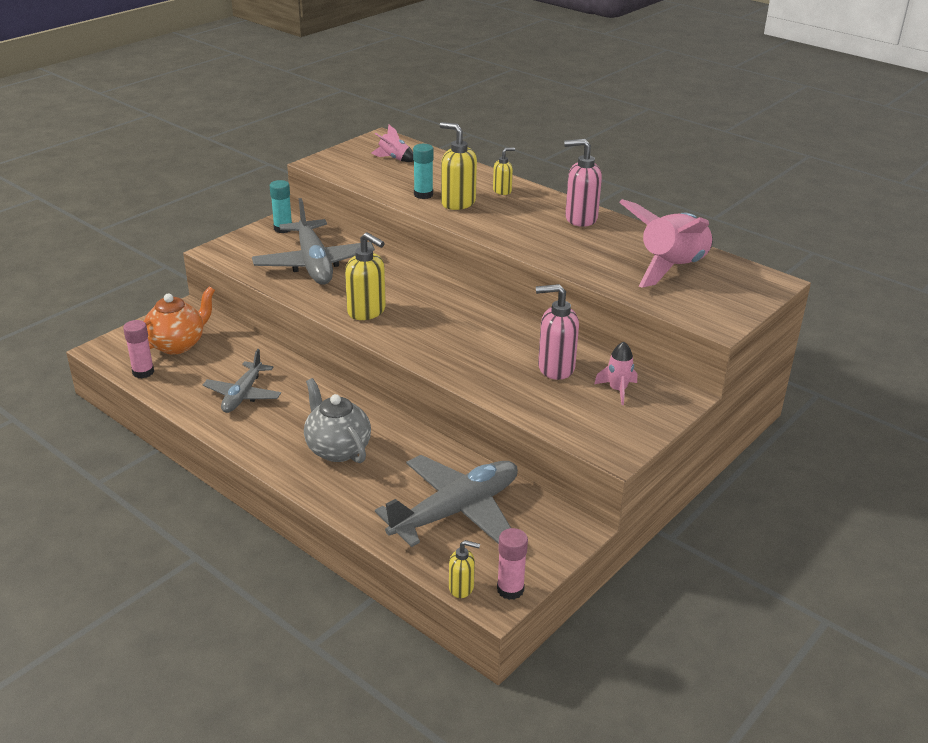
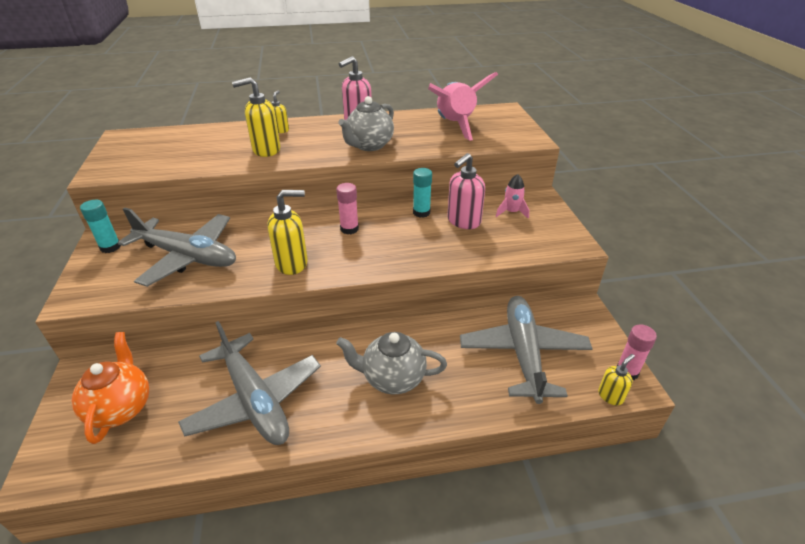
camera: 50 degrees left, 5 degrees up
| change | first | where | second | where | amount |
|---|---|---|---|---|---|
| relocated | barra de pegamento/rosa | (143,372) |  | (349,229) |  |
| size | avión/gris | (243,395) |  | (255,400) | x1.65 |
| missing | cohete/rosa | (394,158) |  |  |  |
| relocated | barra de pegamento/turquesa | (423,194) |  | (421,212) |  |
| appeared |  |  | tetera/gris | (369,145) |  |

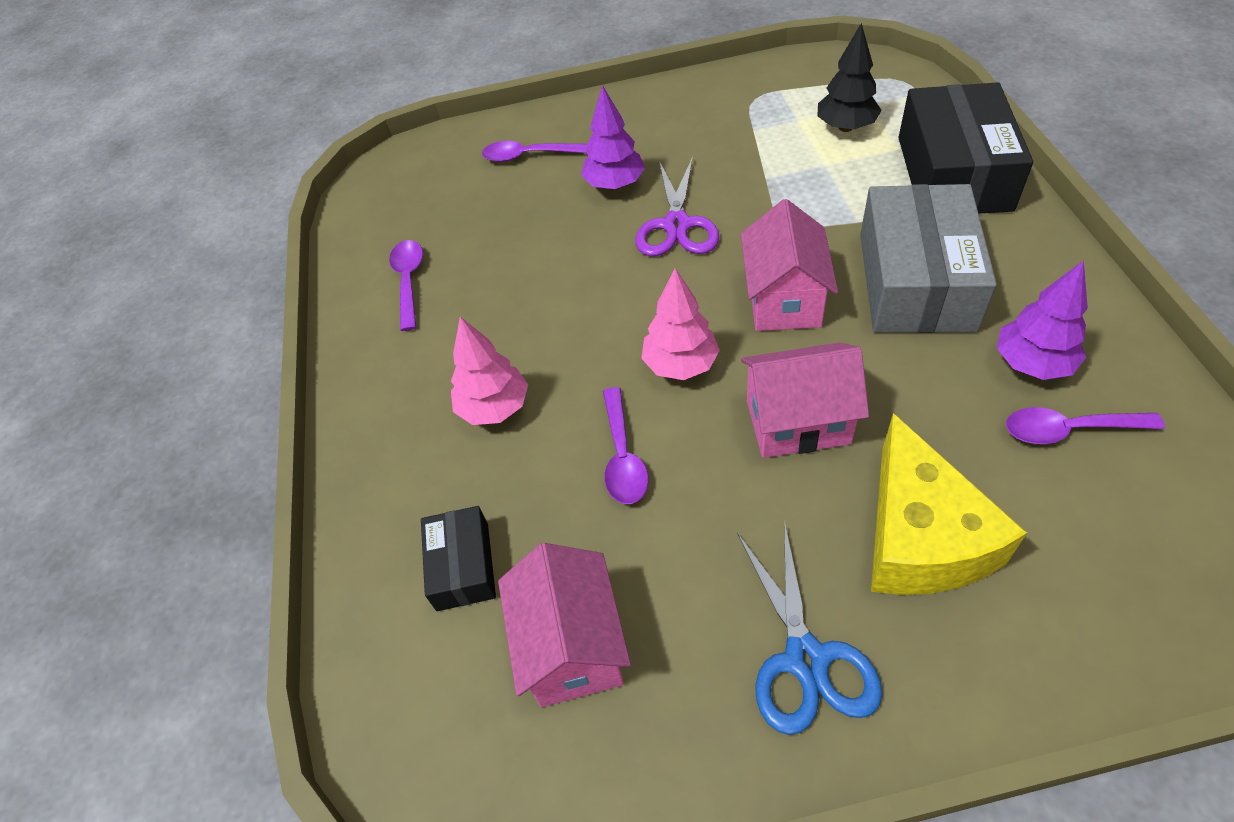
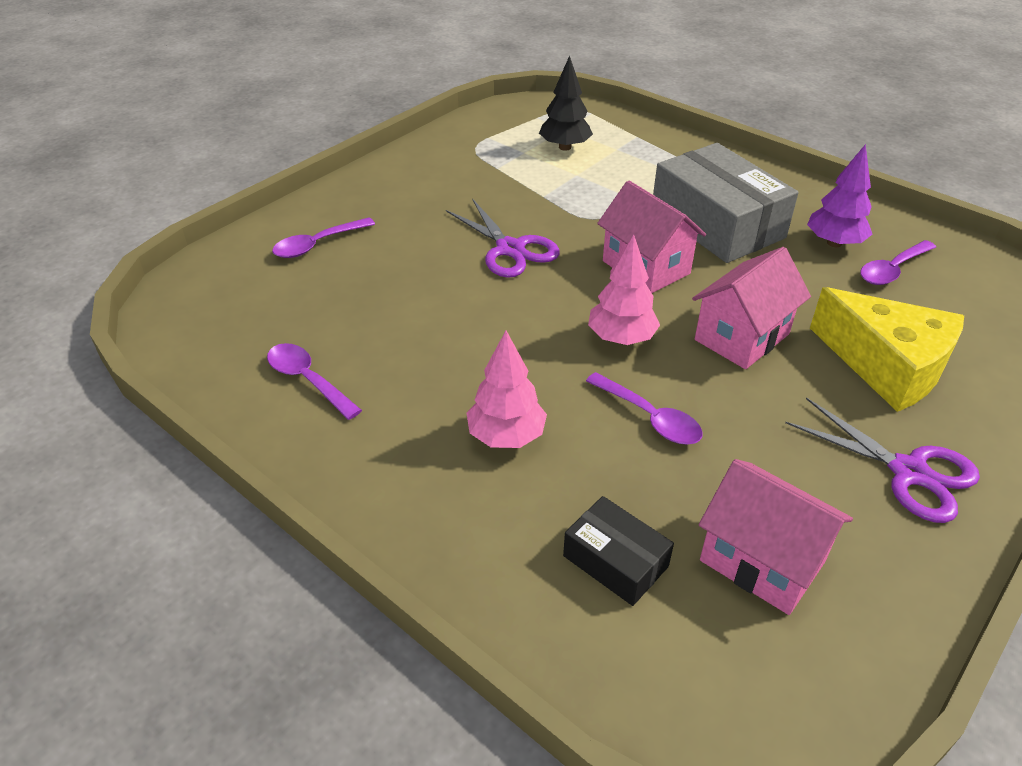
camera: 45 degrees left, 10 degrees down
| change | first | where | second | where | amount |
|---|---|---|---|---|---|
| missing | árbol/morado | (614,184) |  |  |  |
| colour | tijeras/azul | (806,659) | tijeras/morado | (908,472) |  |
| missing | caja/negro | (953,173) |  |  |  |

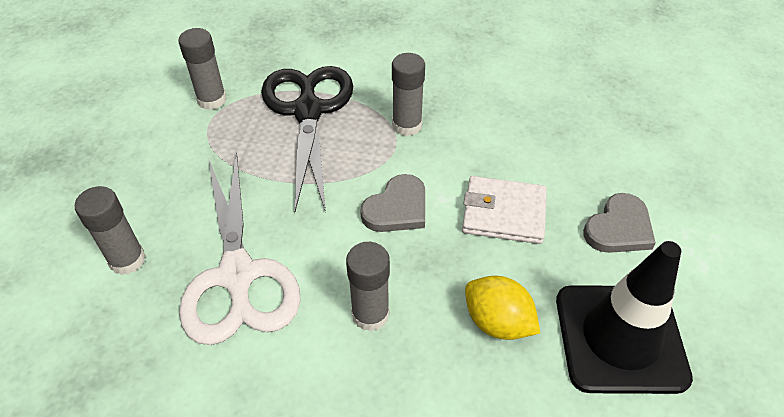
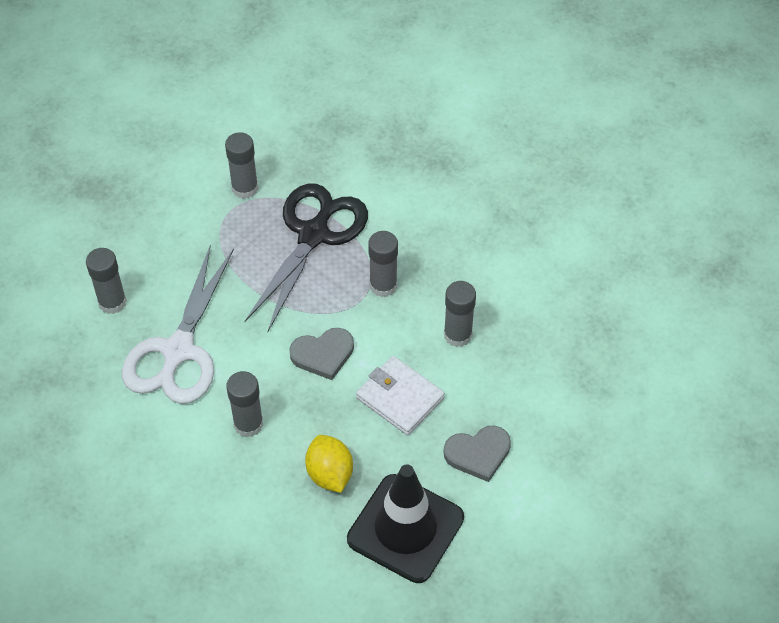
camera: 30 degrees right, 5 degrees up
| change | first | where | second | where | amount |
|---|---|---|---|---|---|
| appeared |  |  | barra de pegamento/gris | (457,335) |  |

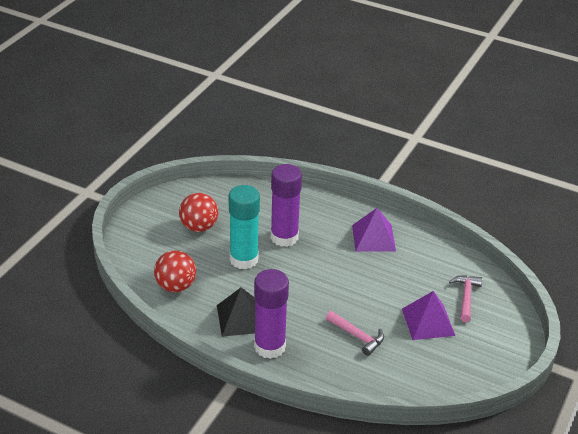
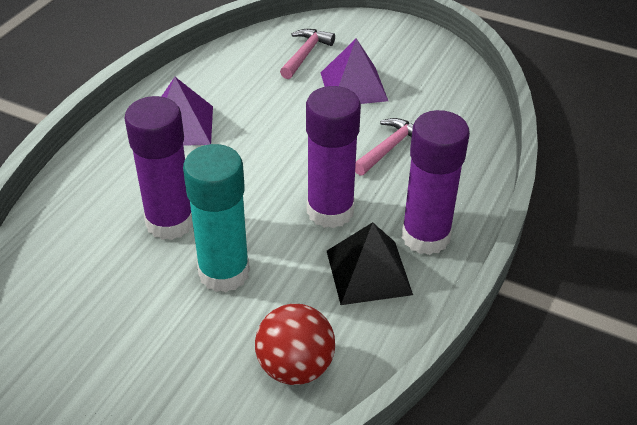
camera: 90 degrees left, 5 degrees up
| change | first | where | second | where | amount |
|---|---|---|---|---|---|
| missing | pelota/rojo | (199,227) |  |  |  |
| spun | martillo/rosa | (466,297) |  | (305,54) | 105 degrees clockwise |
| appeared |  |  | barra de pegamento/morado | (330,211) |  |

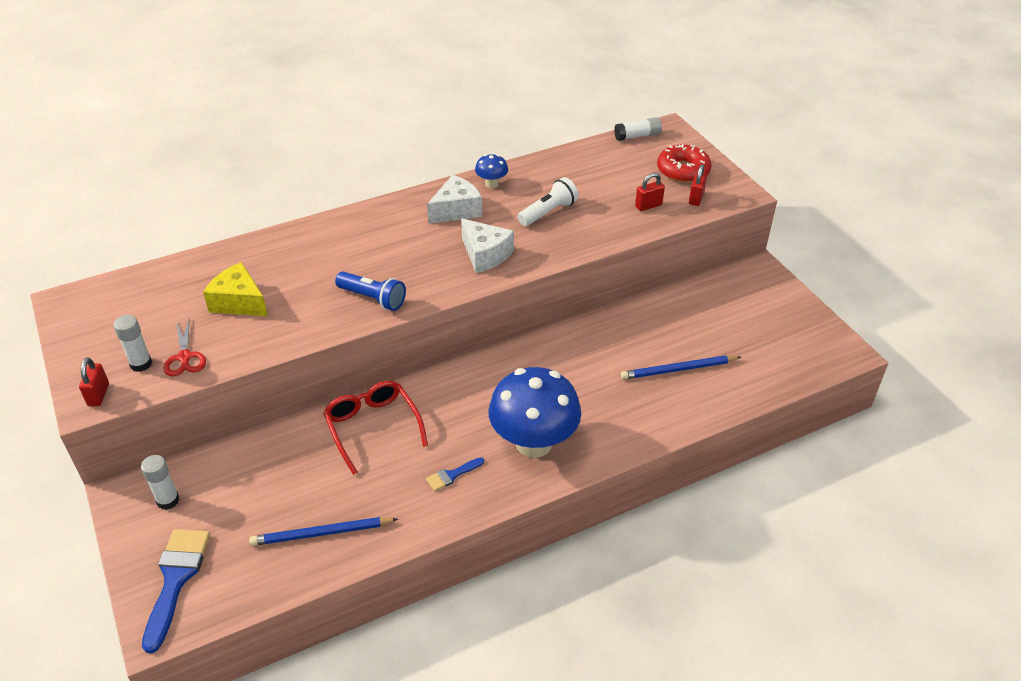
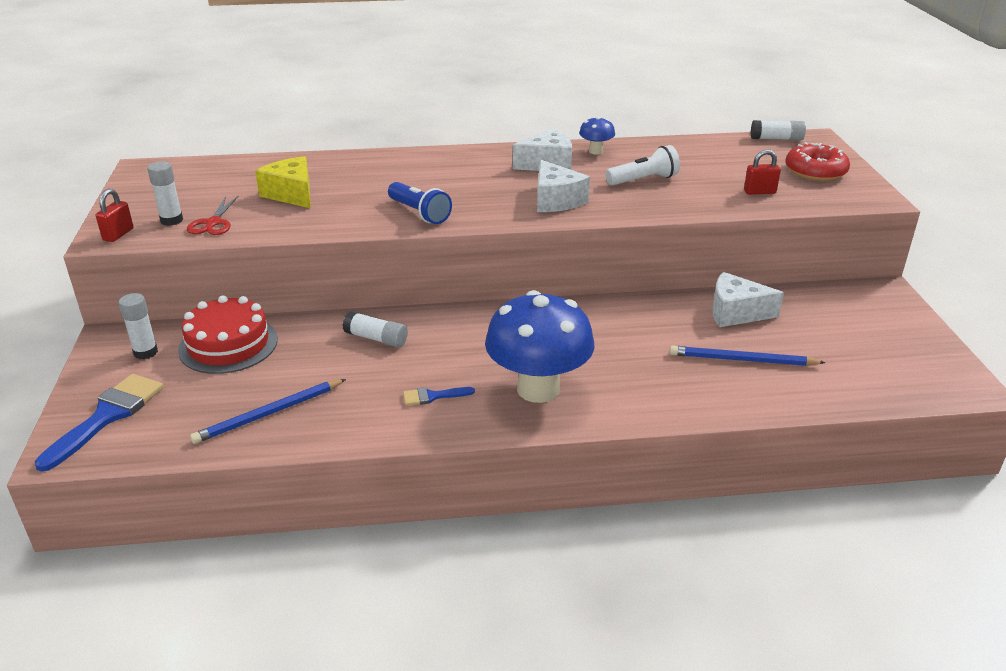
camera: 20 degrees right, 10 degrees down
| change | first | where | second | where | amount |
|---|---|---|---|---|---|
| spun | lápiz/azul | (321,533) |  | (269,414) | 45 degrees counterclockwise |
| exchanged | gafas/rojo | (373,427) | barra de pegamento/blanco | (376,338) |  |
| missing | candado/rojo | (696,198) |  |  |  |
| appeared |  |  | tarta/rojo | (228,344) |  |
| appeared |  |  | queso/blanco | (736,313) |  |

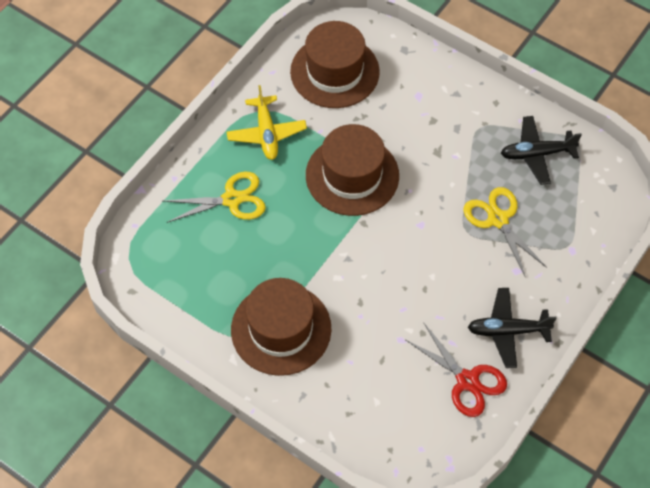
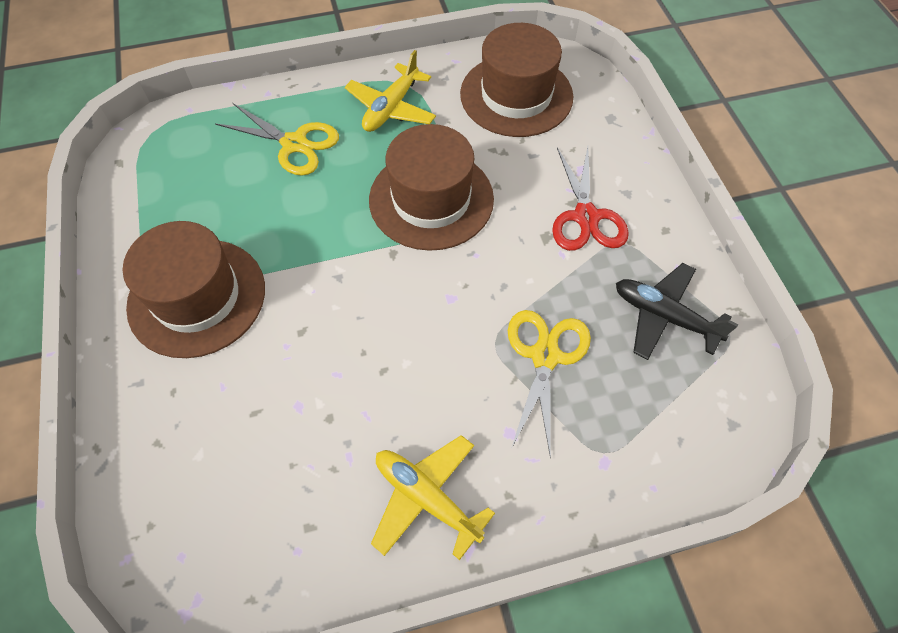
camera: 40 degrees right, 0 degrees up
| change | first | where | second | where | amount |
|---|---|---|---|---|---|
| relocated | tijeras/rojo | (467,381) |  | (586,217) |  |
| colour | avión/negro | (507,331) | avión/amarillo | (427,498) |  |

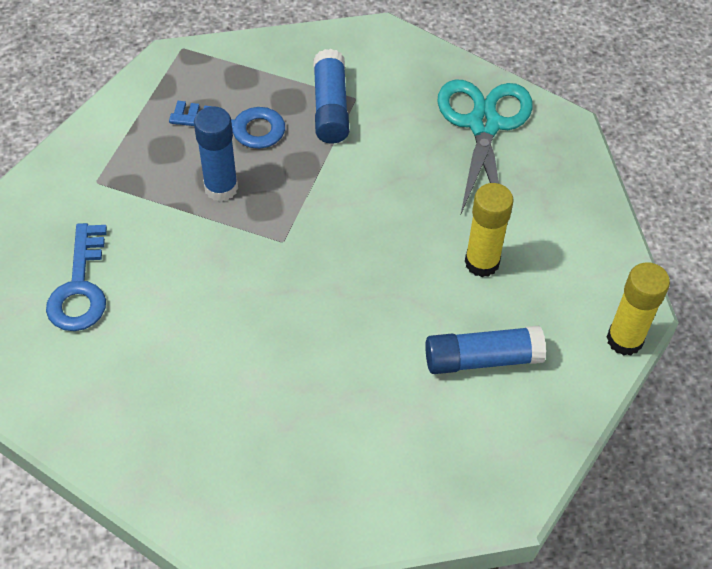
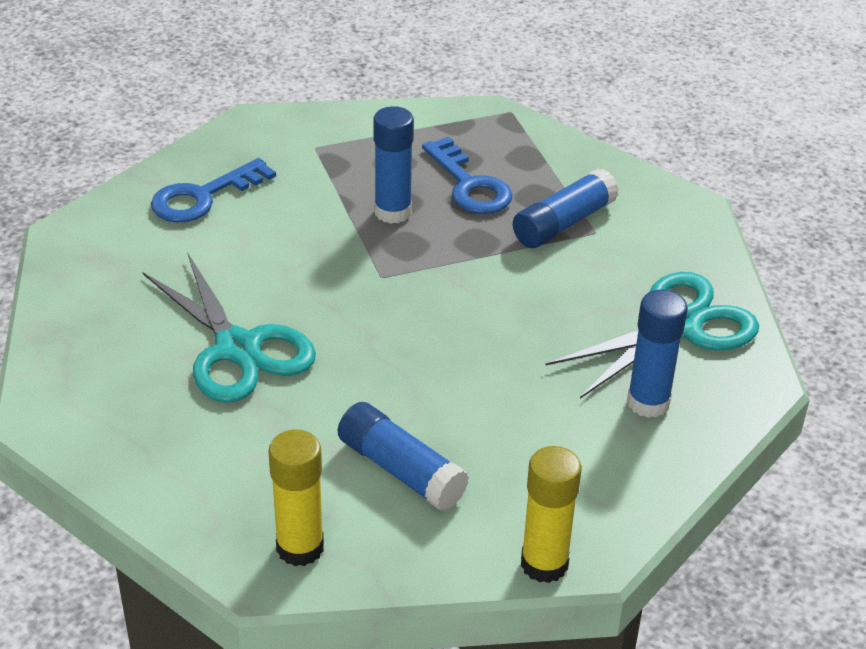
camera: 50 degrees right, 15 degrees down
| change | first | where | second | where | amount |
|---|---|---|---|---|---|
| relocated | barra de pegamento/amarillo | (482,262) |  | (300,548) |  |
| appeared |  |  | tijeras/turquesa | (237,348) |  |
| appeared |  |  | barra de pegamento/azul | (648,402) |  |

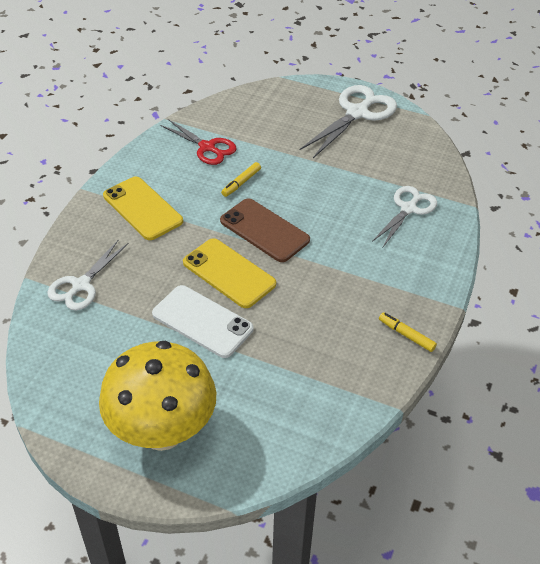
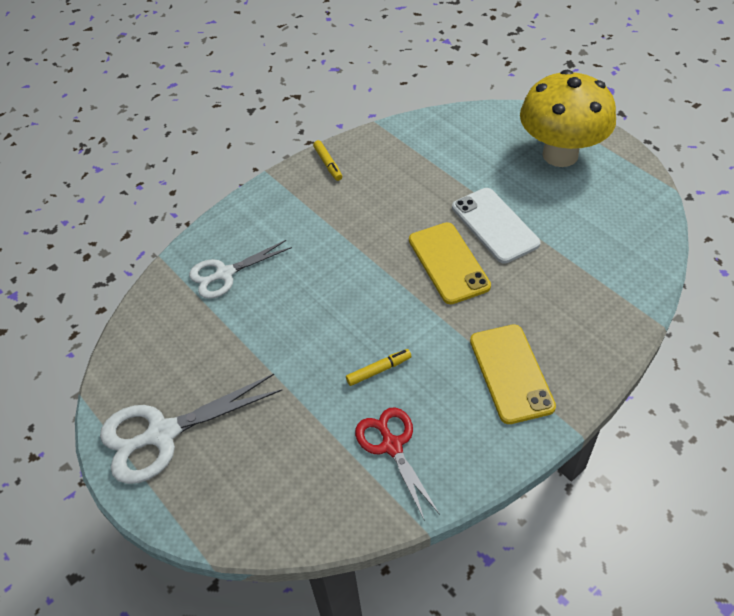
camera: 150 degrees left, 5 degrees up
| change | first | where | second | where | amount |
|---|---|---|---|---|---|
| missing | tijeras/blanco | (81,285) |  |  |  |
| missing | móvil/marrón | (264,230) |  |  |  |

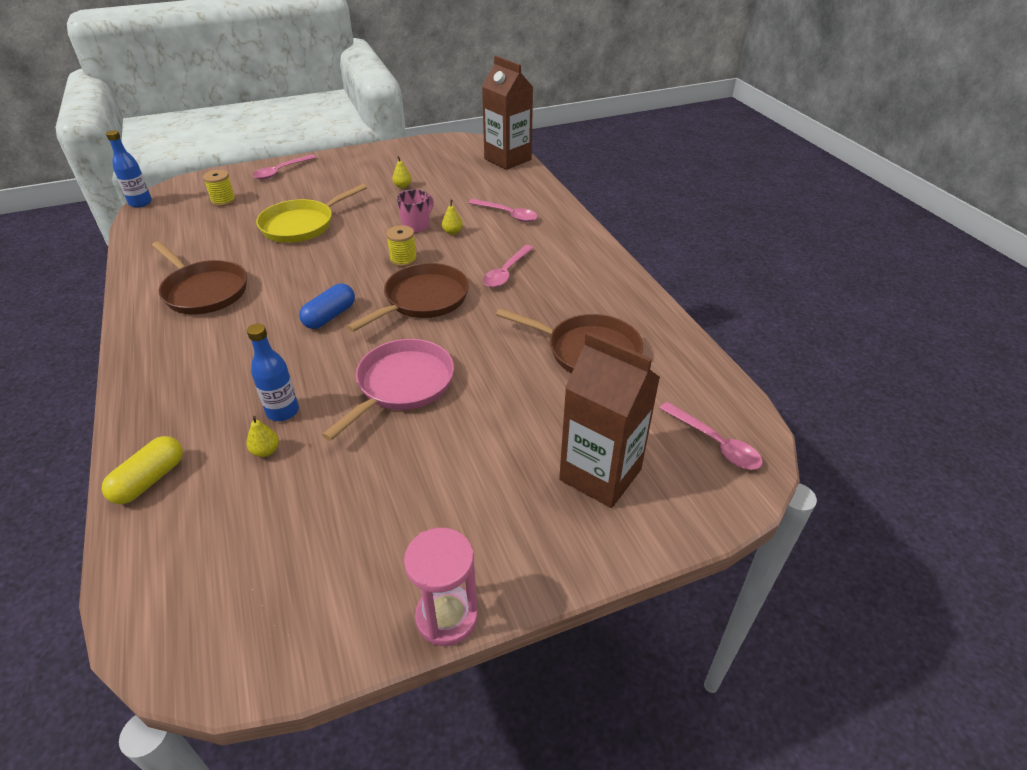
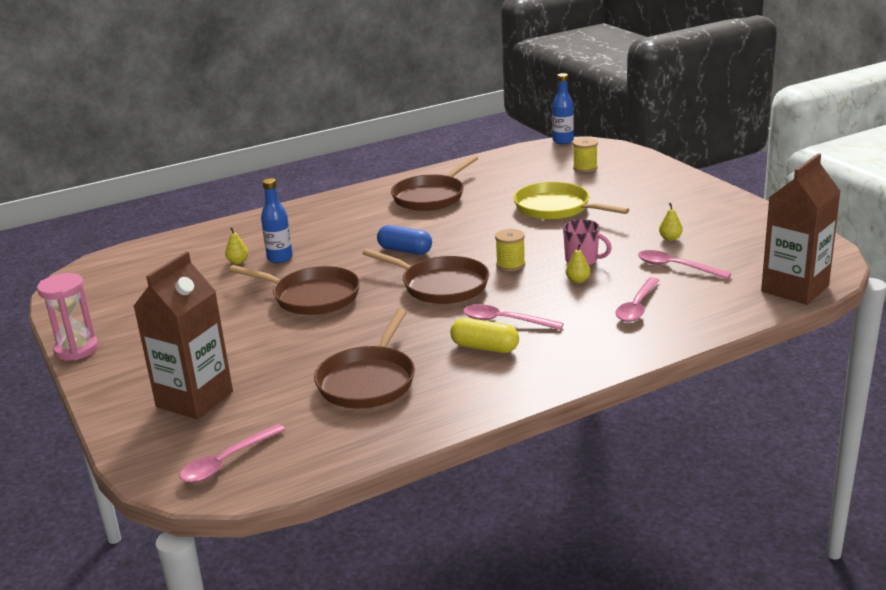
camera: 85 degrees right, 15 degrees down
| change | first | where | second | where | amount |
|---|---|---|---|---|---|
| relocated | cápsula/amarillo | (150,480) |  | (485,348) |  |
| relocated | cuchara/rosa | (281,171) |  | (676,267) |  |
| colour | sartén/rosa | (402,385) | sartén/marrón | (312,297) |  |

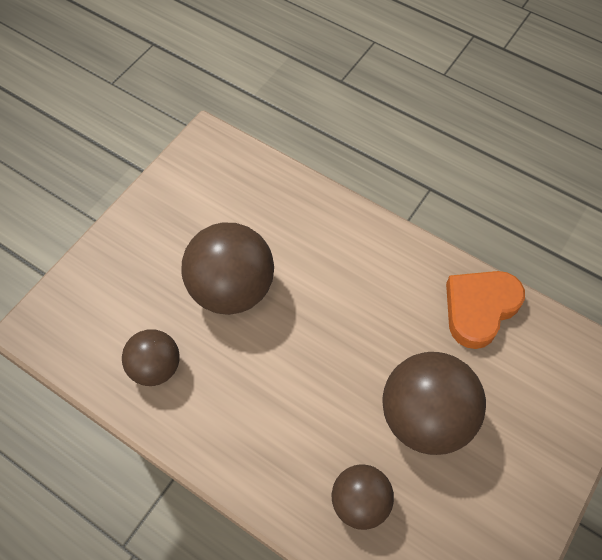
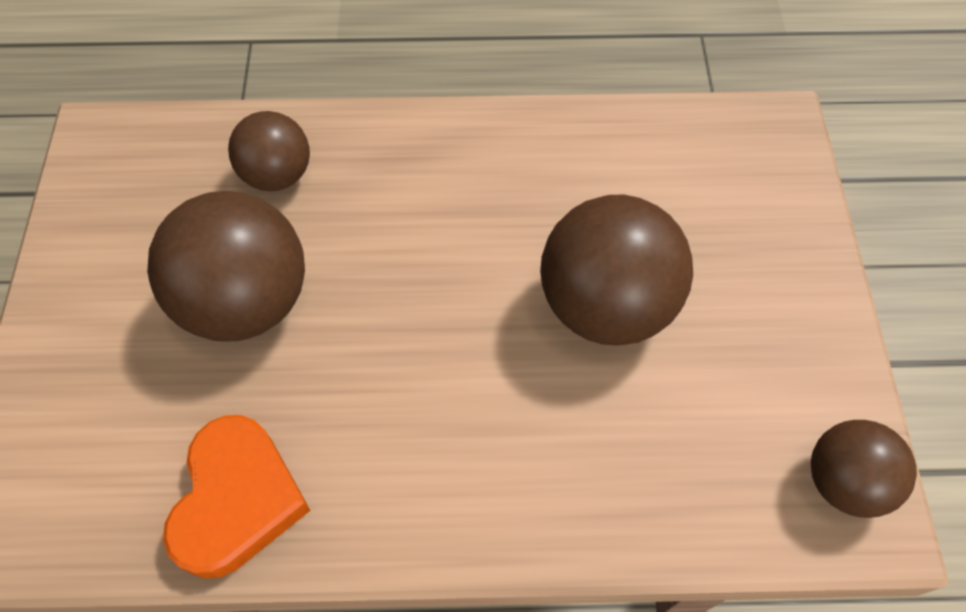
camera: 145 degrees right, 0 degrees up
| change | first | where | second | where | amount |
|---|---|---|---|---|---|
| relocated | pelota/marrón | (156,367) |  | (843,481) |  |

